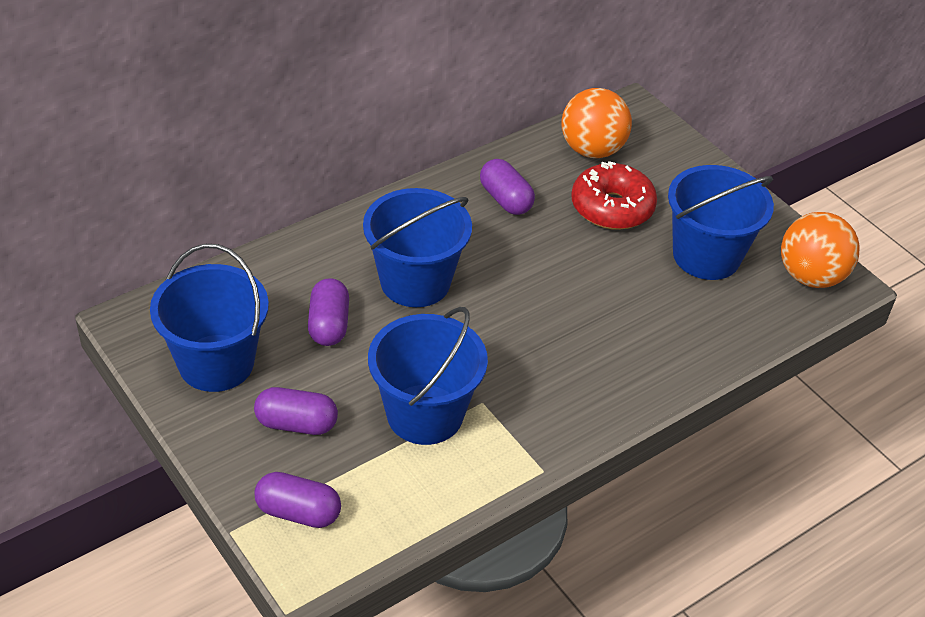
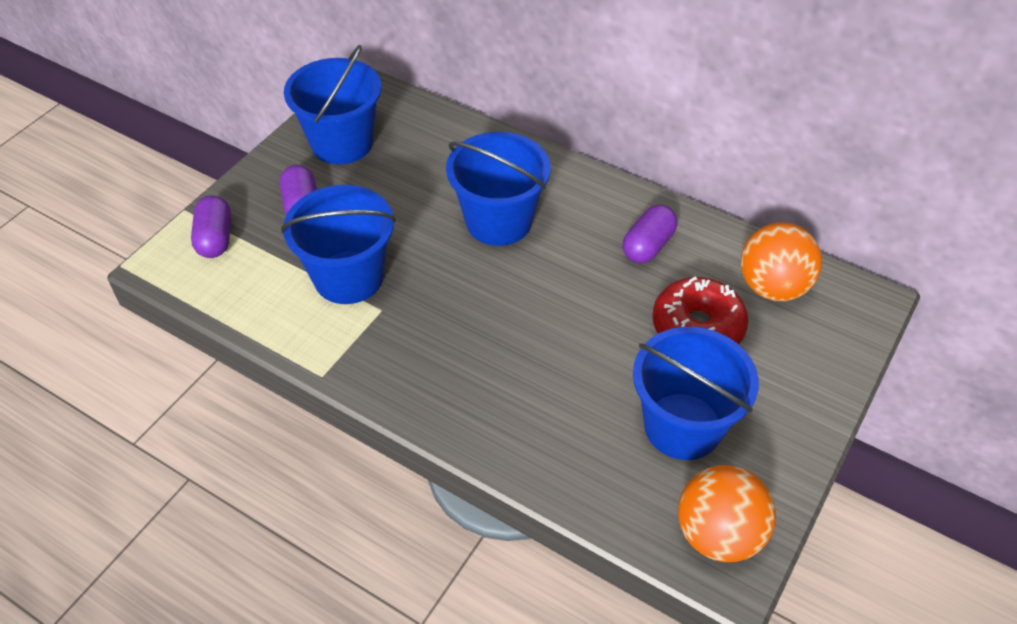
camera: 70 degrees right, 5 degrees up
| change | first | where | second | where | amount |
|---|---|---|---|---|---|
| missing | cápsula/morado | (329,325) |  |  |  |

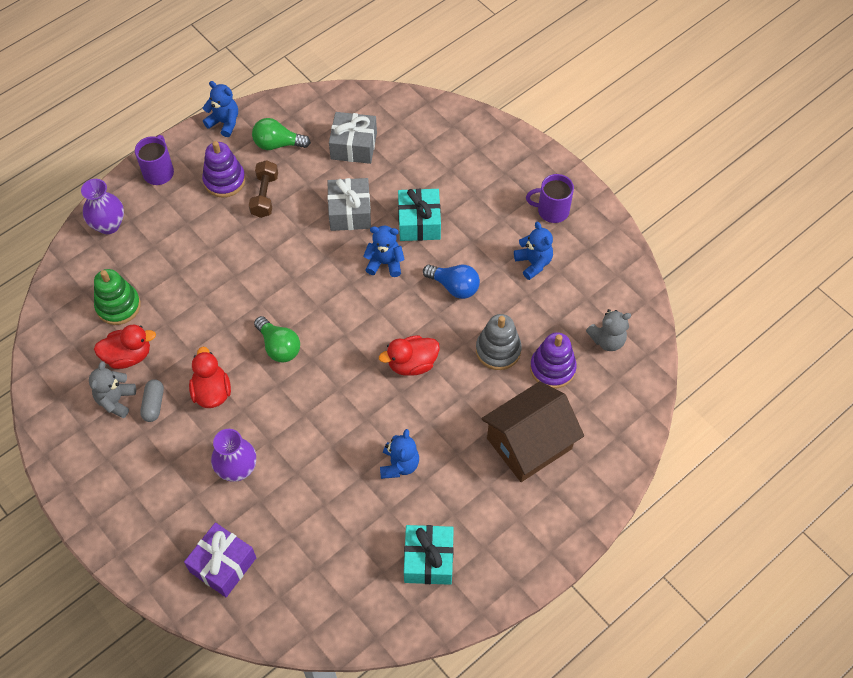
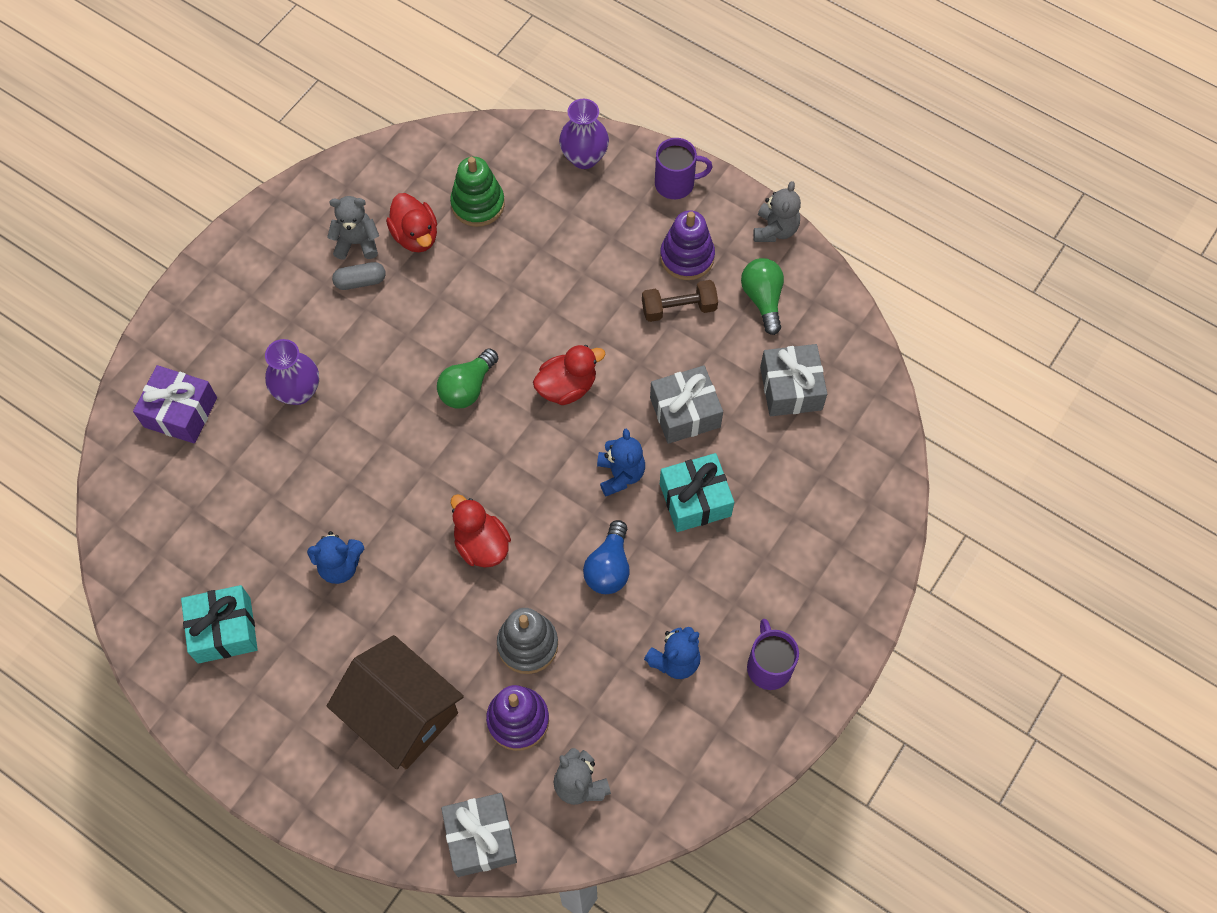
camera: 75 degrees right, 5 degrees up
| change | first | where | second | where | amount |
|---|---|---|---|---|---|
| relocated | pato/rojo | (212,392) |  | (567,387) |  |
| colour | osito/azul | (224,122) | osito/gris | (775,230) |  |
| appeared |  |  | regalo/gris | (481,838) |  |

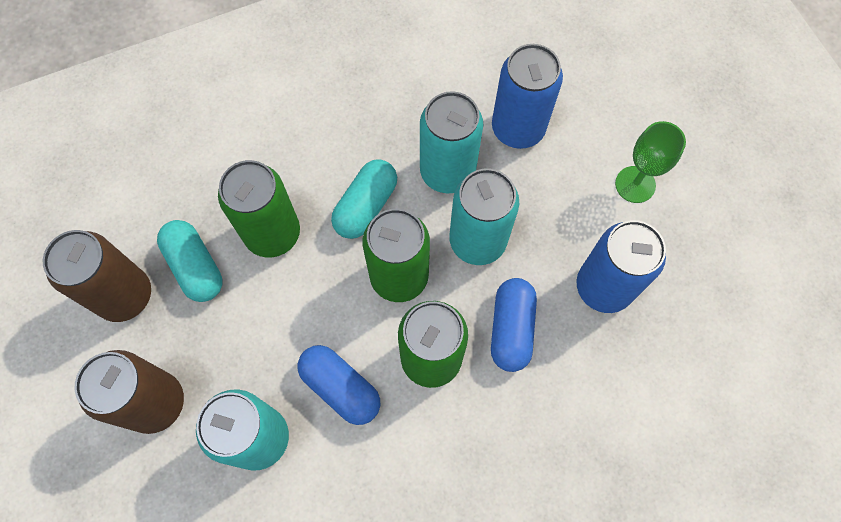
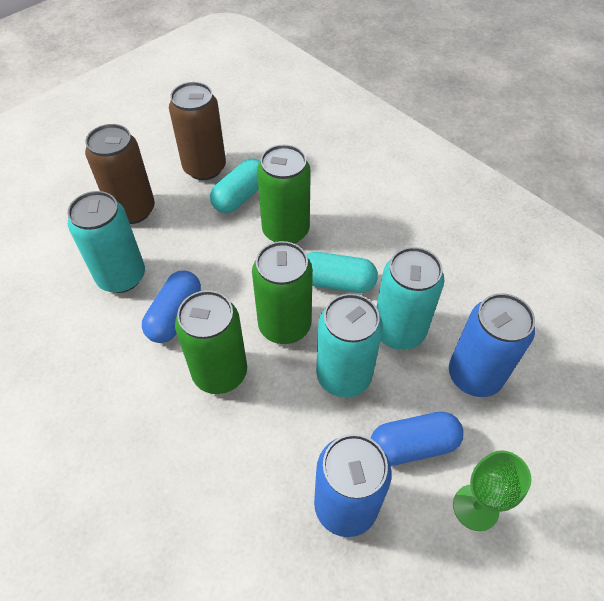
camera: 70 degrees right, 15 degrees down
| change | first | where | second | where | amount |
|---|---|---|---|---|---|
| relocated | cápsula/azul | (511,329) |  | (413,445) |  |

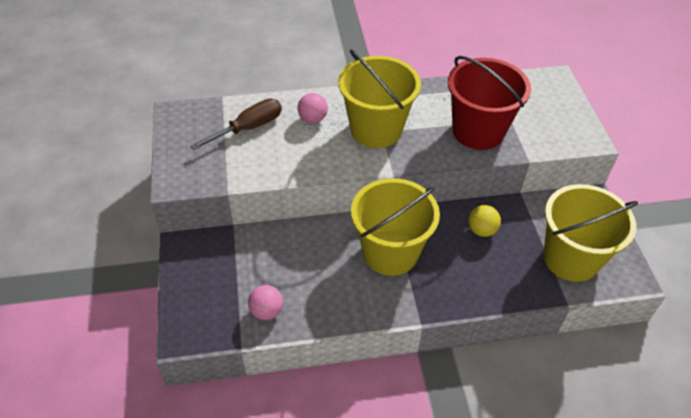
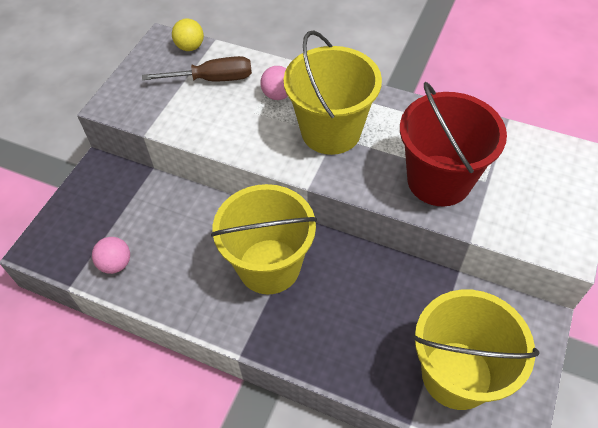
camera: 35 degrees right, 5 degrees up
| change | first | where | second | where | amount |
|---|---|---|---|---|---|
| relocated | pelota/amarillo | (481,230) |  | (190,47) |  |

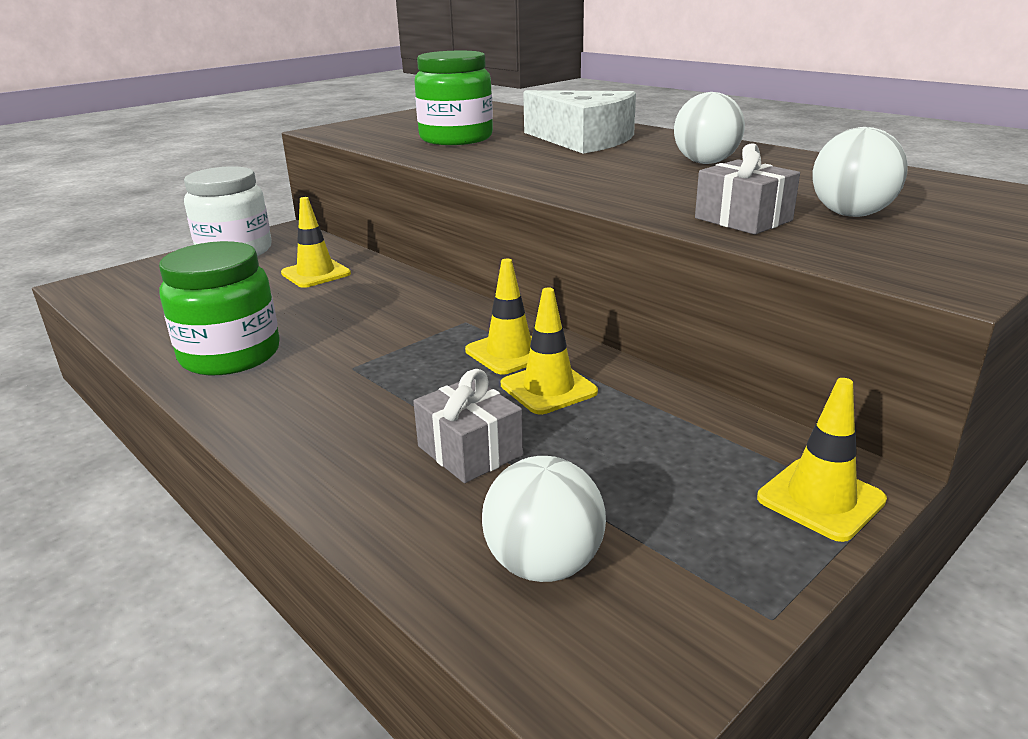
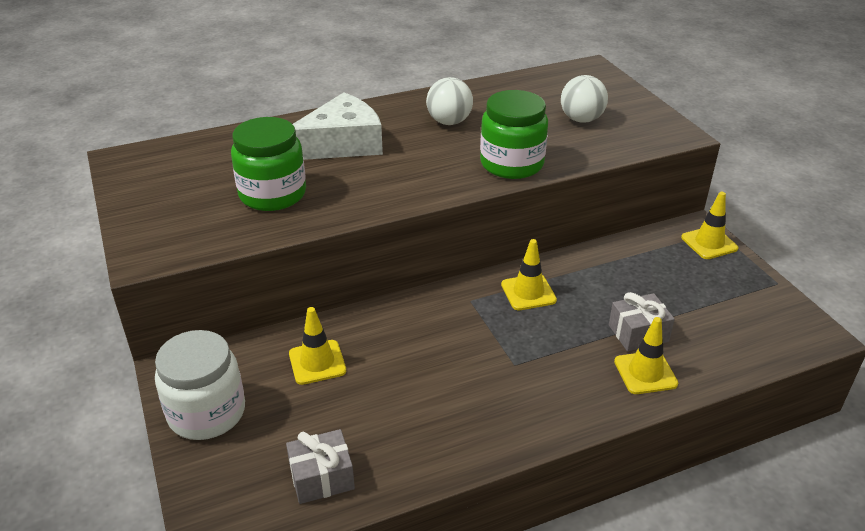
camera: 70 degrees left, 10 degrees up
| change | first | where | second | where | amount |
|---|---|---|---|---|---|
| relocated | tarro/verde | (230,355) |  | (512,164) |  |
| missing | pelota/blanco | (544,564) |  |  |  |
| relocated | cono de tráfico/amarillo | (548,388) |  | (645,373) |  |
| relocated | regalo/gris | (743,219) |  | (322,477) |  |

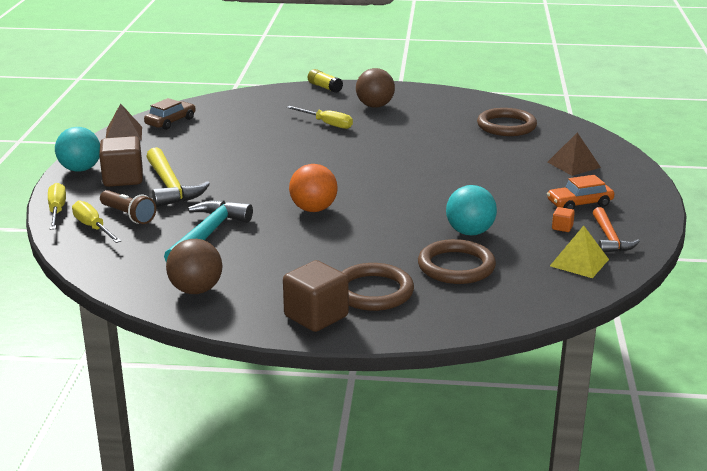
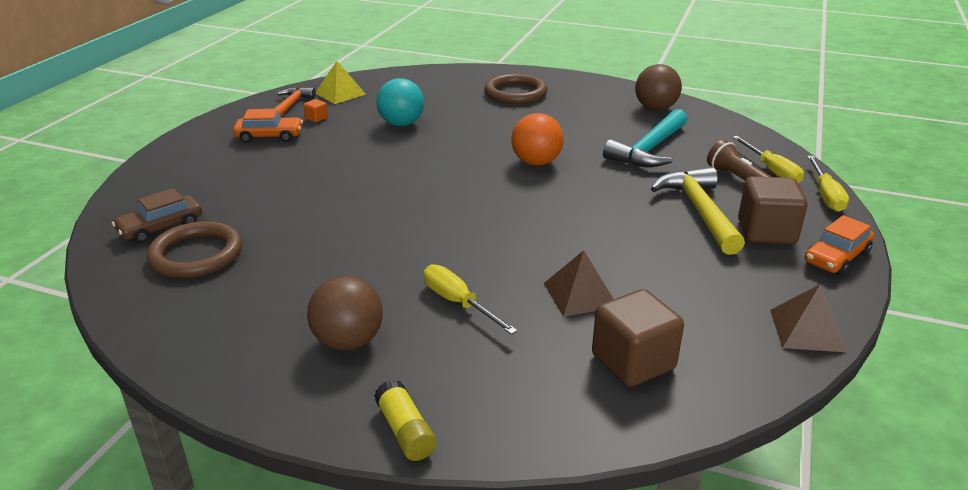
camera: 165 degrees left, 5 degrees up
| change | first | where | second | where | amount |
|---|---|---|---|---|---|
| exchanged | pelota/turquesa | (80,169) | coche/naranja | (836,257) |  |
| relocated | coche/marrón | (170,122) |  | (161,227) |  |
| relocated | cubo/marrón | (316,316) |  | (633,362) |  |
| missing | anillo/marrón | (456,266) |  |  |  |
| relocated | pirámide/marrón | (574,164) |  | (580,294) |  |

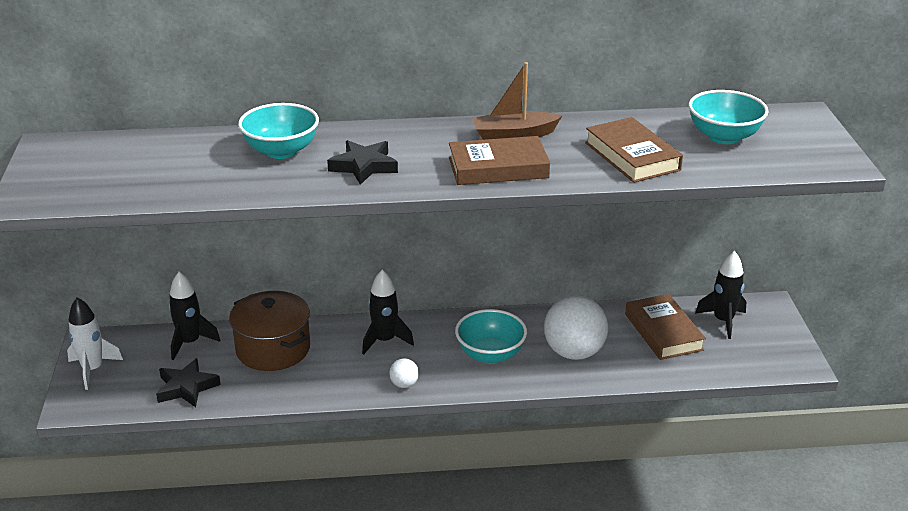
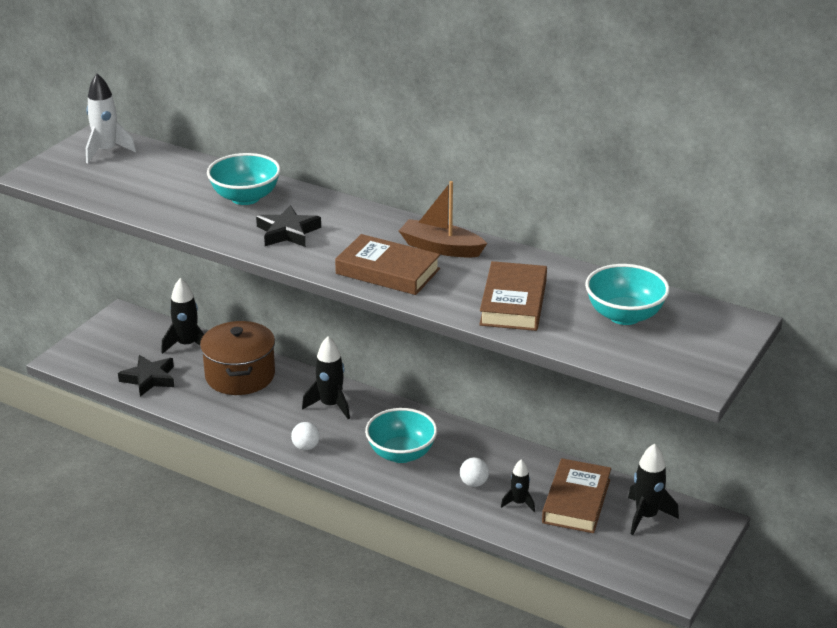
camera: 35 degrees right, 0 degrees up
| change | first | where | second | where | amount |
|---|---|---|---|---|---|
| relocated | cohete/blanco | (93,369) |  | (107,151) |  |
| size | pelota/blanco | (574,352) |  | (474,483) | x0.45 |
| appeared |  |  | cohete/negro | (519,503) |  |

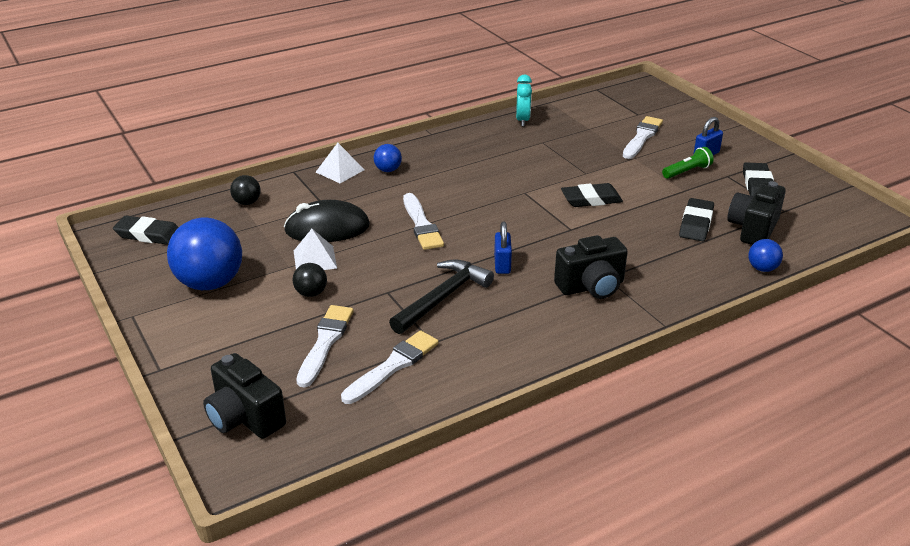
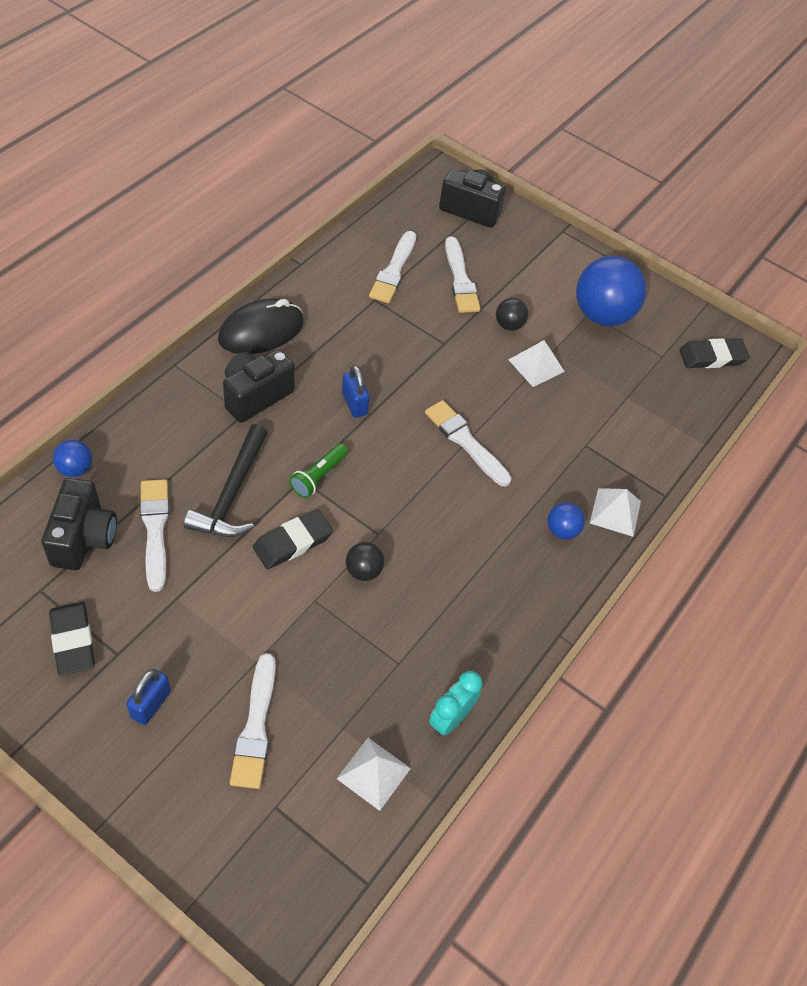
camera: 150 degrees right, 20 degrees up
| change | first | where | second | where | amount |
|---|---|---|---|---|---|
| relocated | pelota/negro | (247,202) |  | (363,571) |  |
| relocated | ratón/negro | (327,228) |  | (261,331) |  |
| relocated | martillo/negro | (442,297) |  | (232,493) |  |
| spun | despertador/turquesa | (522,120) |  | (450,718) | 60 degrees clockwise |
| relocated | lámpara de mano/verde | (687,171) |  | (318,476) |  |
| exchanged | goma de borrar/negro | (696,223) | pincel/blanco | (155,529) |  |
| appeared |  |  | pirámide/blanco | (373,773) |  |

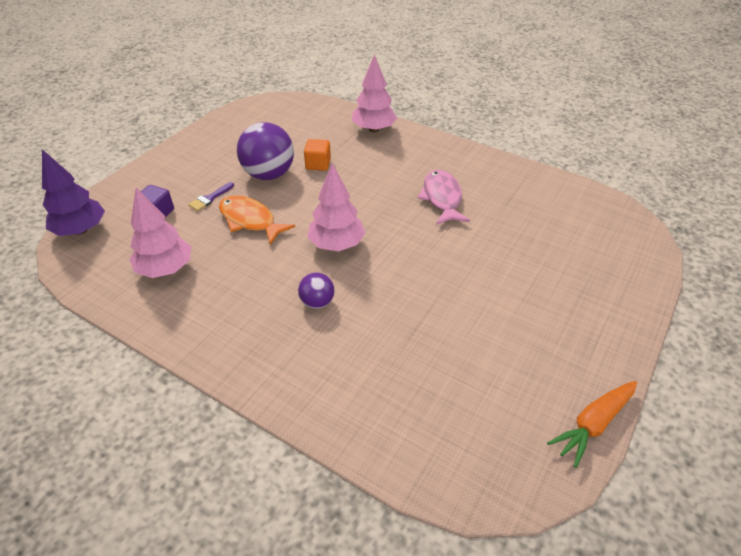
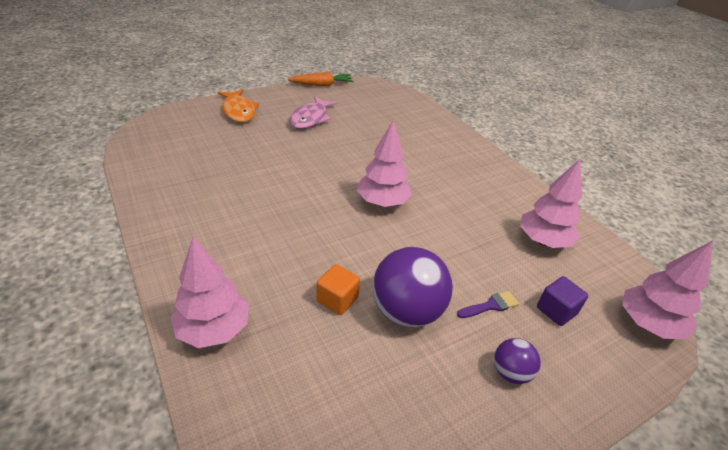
camera: 155 degrees left, 5 degrees down
| change | first | where | second | where | amount |
|---|---|---|---|---|---|
| colour | árbol/morado | (81,230) | árbol/rosa | (648,324) |  |
| relocated | pez/naranja | (250,220) |  | (239,111) |  |
| relocated | pelota/morado | (317,302) |  | (510,372) |  |
| relocated | pez/rosa | (442,198) |  | (310,118) |  |

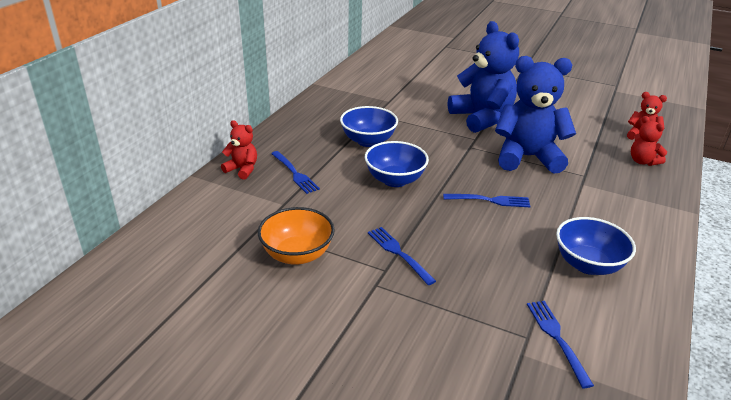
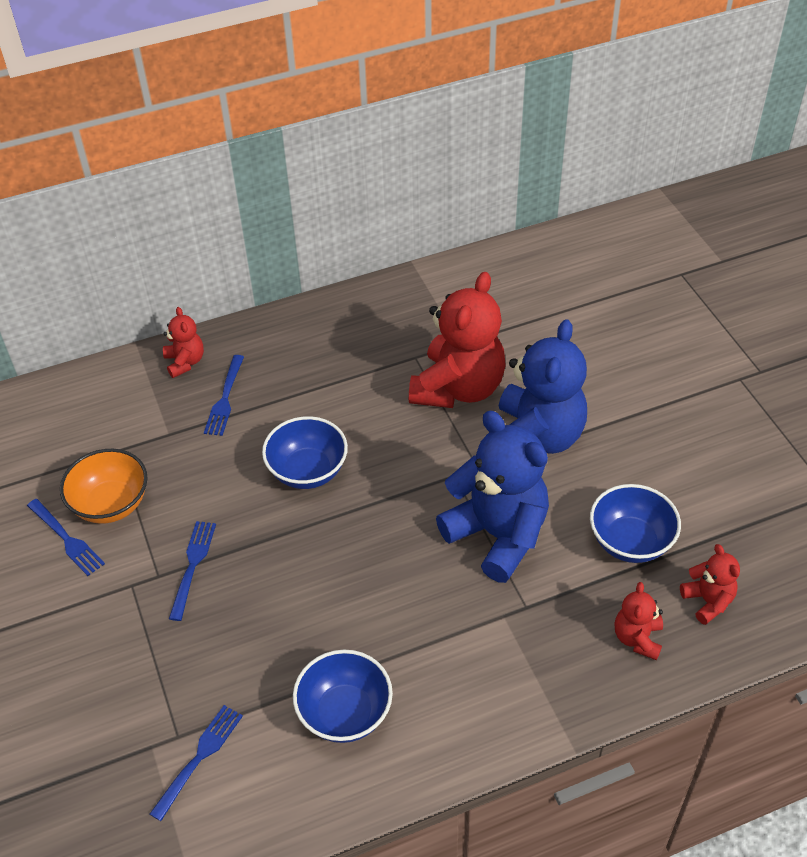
camera: 45 degrees right, 15 degrees up
| change | first | where | second | where | amount |
|---|---|---|---|---|---|
| relocated | cuenco/azul | (368,141) |  | (630,542) |  |
| relocated | tenedor/azul | (490,200) |  | (66,539) |  |
| appeared |  |  | osito/rojo | (458,388) |  |

